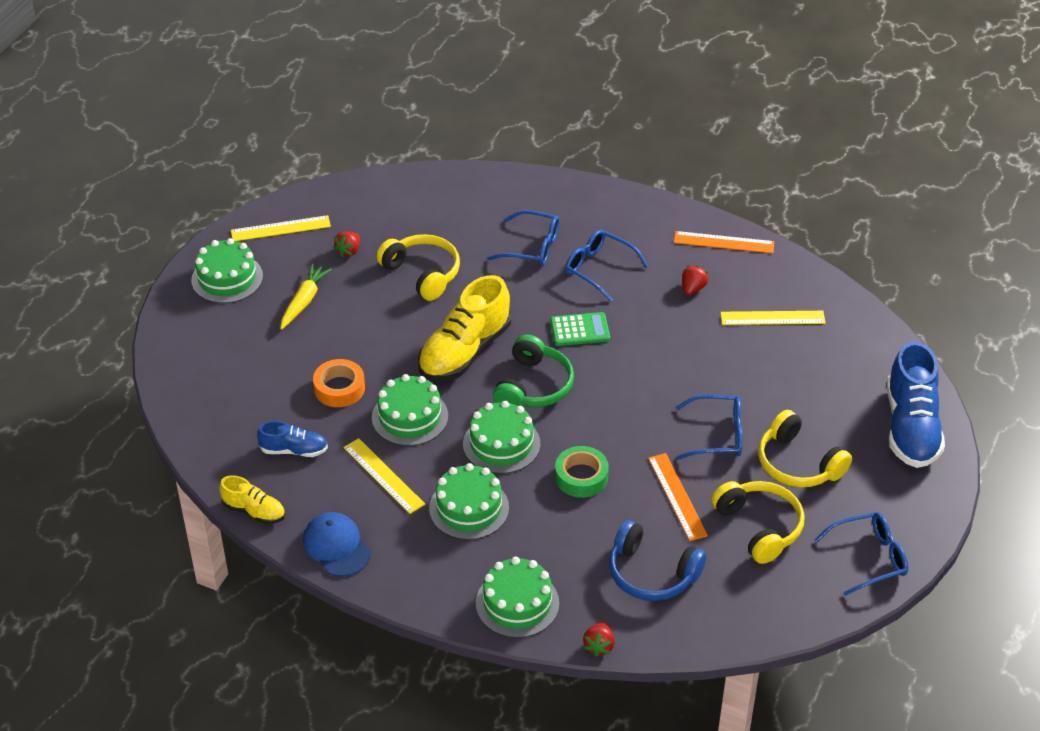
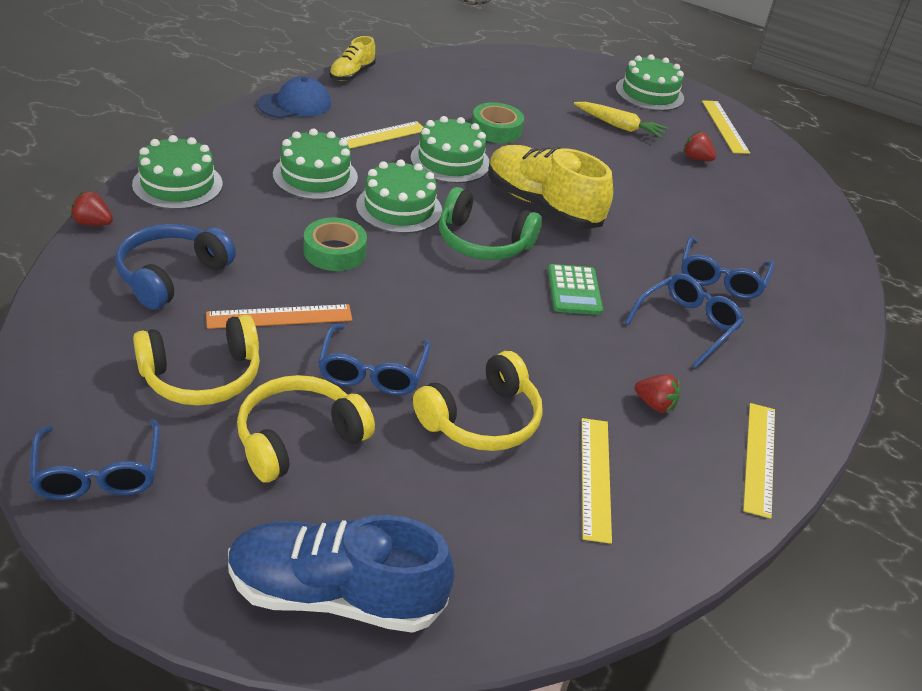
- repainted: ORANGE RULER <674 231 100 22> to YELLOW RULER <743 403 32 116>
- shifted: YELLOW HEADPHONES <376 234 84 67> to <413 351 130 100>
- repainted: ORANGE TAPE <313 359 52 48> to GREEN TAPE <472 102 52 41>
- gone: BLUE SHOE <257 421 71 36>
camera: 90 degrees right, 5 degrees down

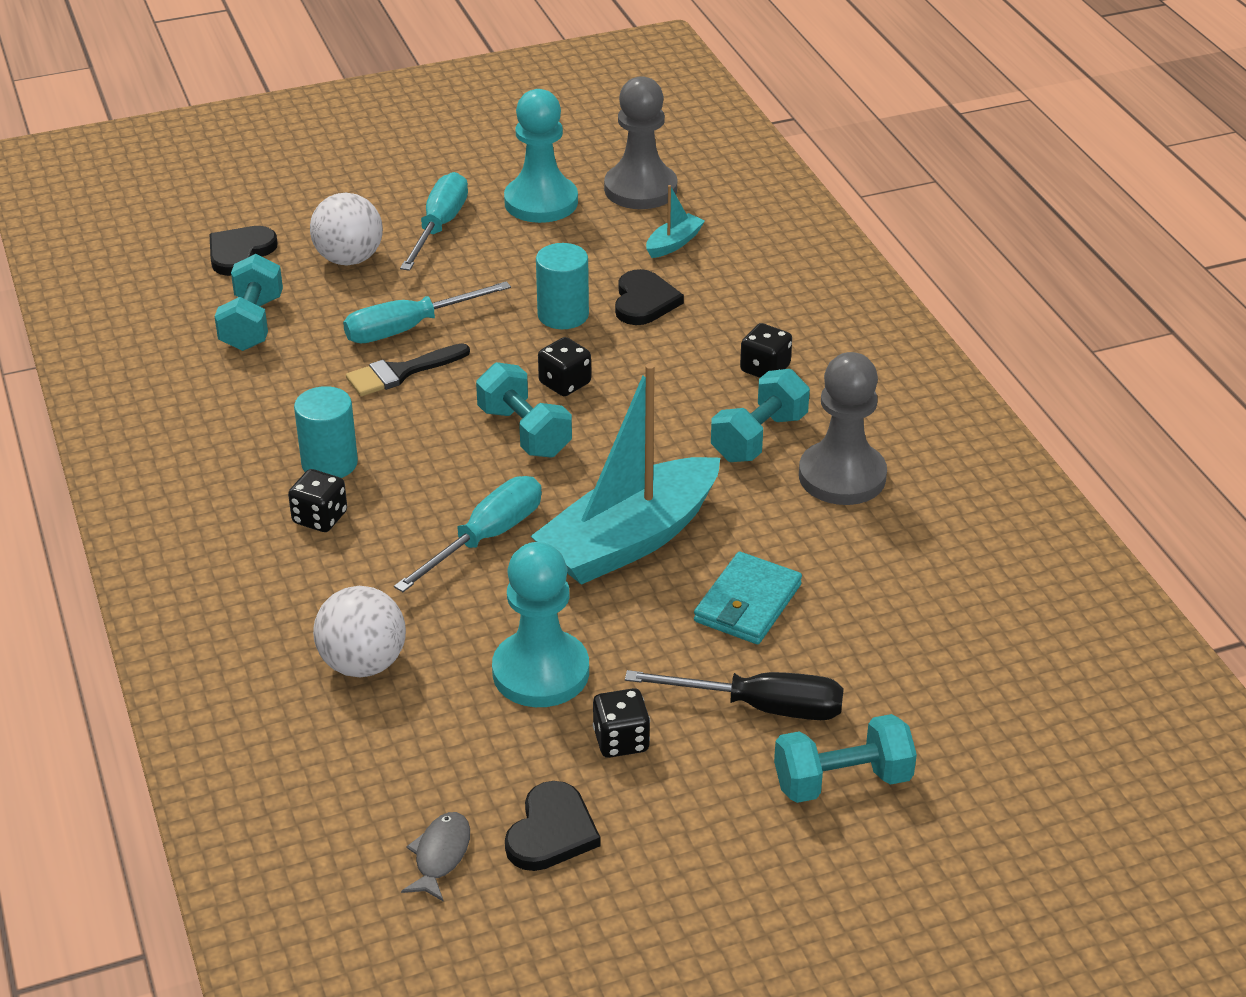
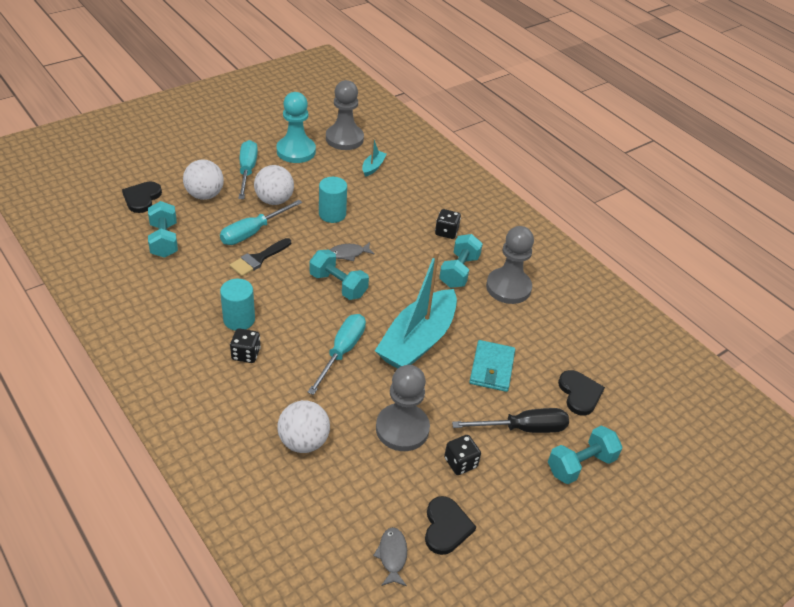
- shifted: BLACK HEART <615 269 69 56> to <558 370 47 46>
- swapped: BLACK DICE <538 337 53 59> to GREY FISH <330 242 45 19>
- repainted: TURQUOISE PAWN <492 542 97 165> to GREY PAWN <376 365 54 86>
- new: WHITE BALL <254 165 40 40>
camera: 20 degrees left, 5 degrees up

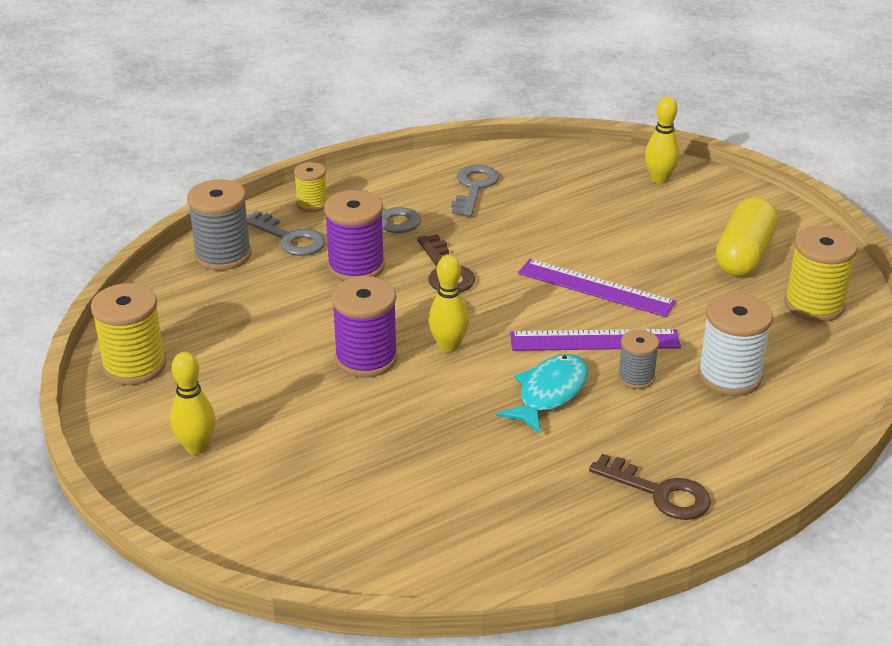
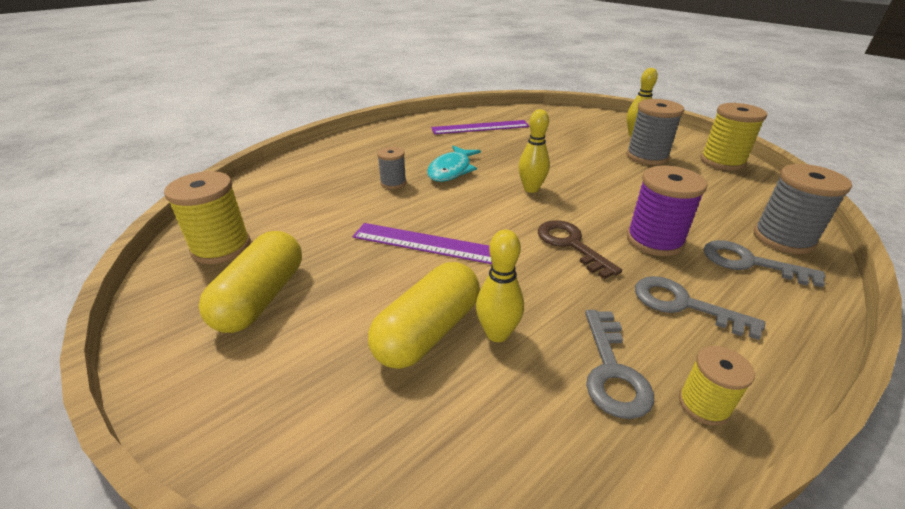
- shifted: YELLOW BOWLING PIN <645 97 35 87> to <476 229 48 113>
- shifted: YELLOW SPOOL <294 162 33 50> to <679 346 76 80>
- gone: PURPLE SPOOL <331 276 67 102>
- gone: WHITE SPOOL <698 293 75 103>
- shifted: PURPLE RULER <510 329 171 22> to <431 120 98 14>
- gone: BROWN KEY <589 453 122 67>
- new: GREY SPOOL <626 99 58 66>
- new: YELLOW CAPSULE <368 262 112 107>
camera: 170 degrees right, 0 degrees up

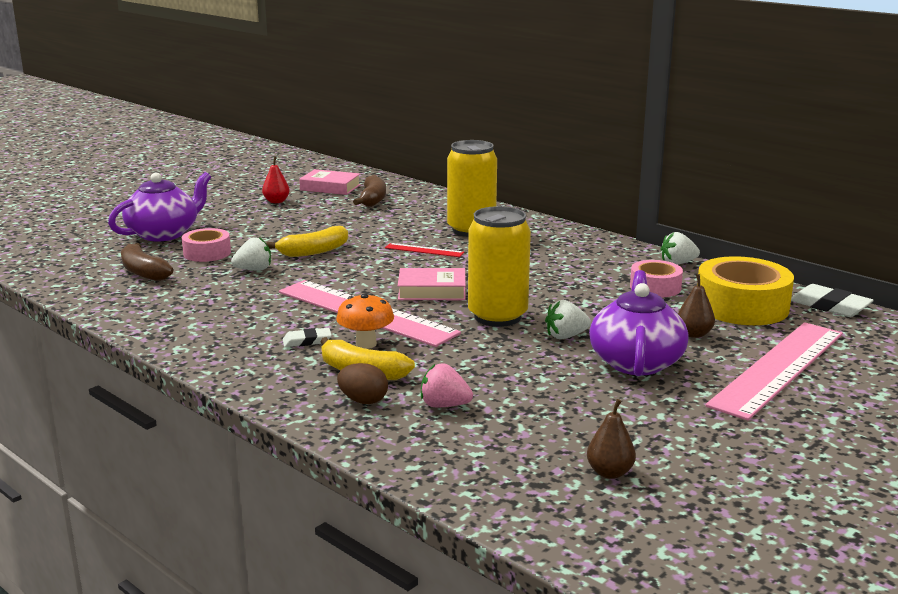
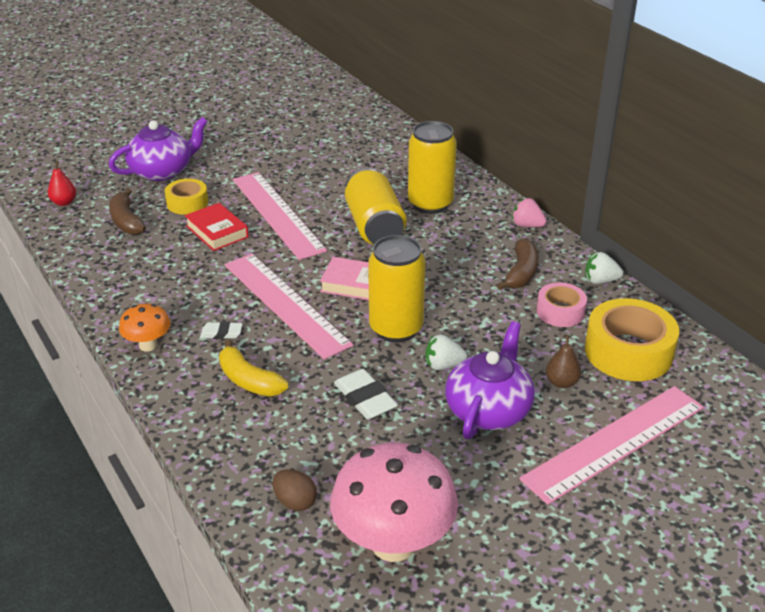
- shifted: RED PEAR <262 157 28 46> to <48 161 28 45>
- gone: PINK BOOK <299 169 62 26>
- shifted: BROWN BANANA <353 174 33 33> to <497 238 42 52>
- swapped: YELLOW BANANA <266 226 82 31> to PINK RULER <233 172 94 88>
- repainted: PINK TAPE <182 228 49 34> to YELLOW TAPE <165 179 43 35>
- swapped: WHITE STRAWBERRY <231 237 40 34> to RED BOOK <185 203 64 48>
- swapped: RED RULER <385 243 79 14> to YELLOW CAN <345 168 61 77>
- shifted: WHITE ERASER <791 284 83 33> to <334 369 64 51>
- shifted: ORANGE MUSHROOM <336 294 58 55> to <119 304 51 47>
- shifted: BROWN EGG <337 363 51 41> to <272 469 45 42>
- shifted: PINK STRAWBERRY <421 364 52 43> to <512 198 35 29>
- swapped: BROWN PEAR <587 399 49 80> to PINK MUSHROOM <330 442 128 120>
camera: 15 degrees right, 15 degrees up

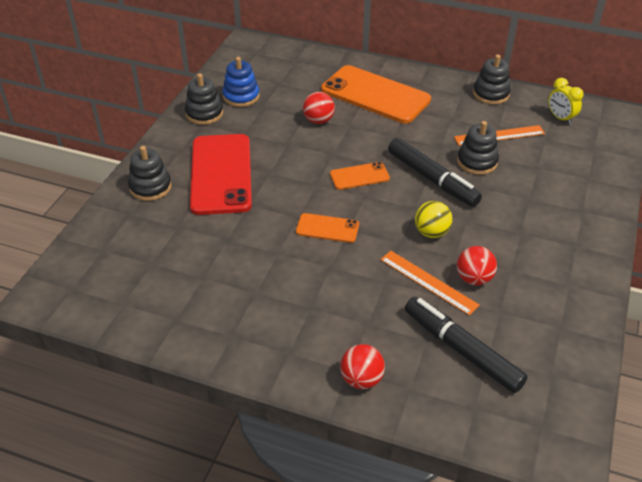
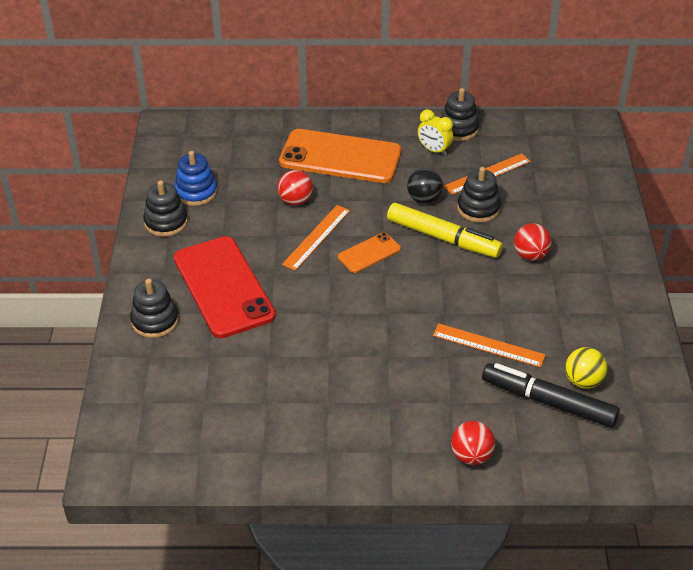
- shifted: YELLOW CLOCK <549 78 34 47> to <418 109 35 47>
- repainted: BLACK MARKER <388 138 94 69> to YELLOW MARKER <387 203 116 55>
- shifted: YELLOW BALL <415 201 38 37> to <565 347 42 42>
- gone: ORANGE PHONE <296 213 63 30>
- shifted: RED BALL <457 246 40 40> to <514 223 38 38>
- new: BLACK BALL <407 168 36 36>
- new: ORANGE RULER <282 205 68 66>
camera: 20 degrees left, 0 degrees up

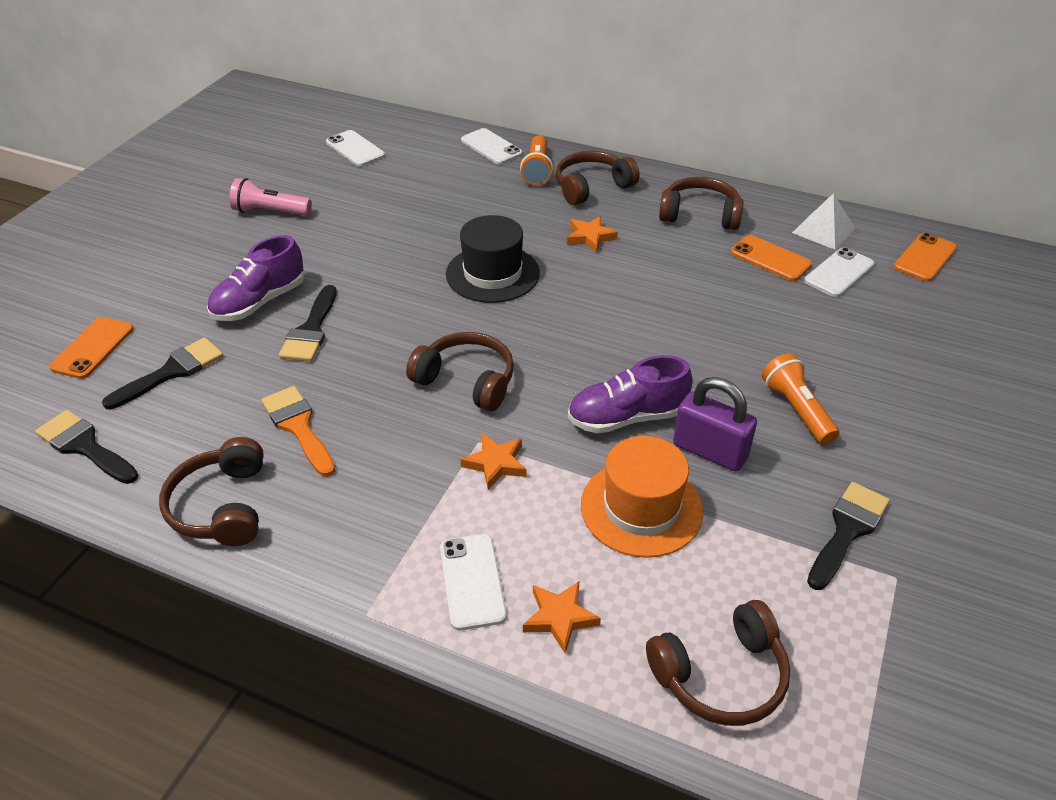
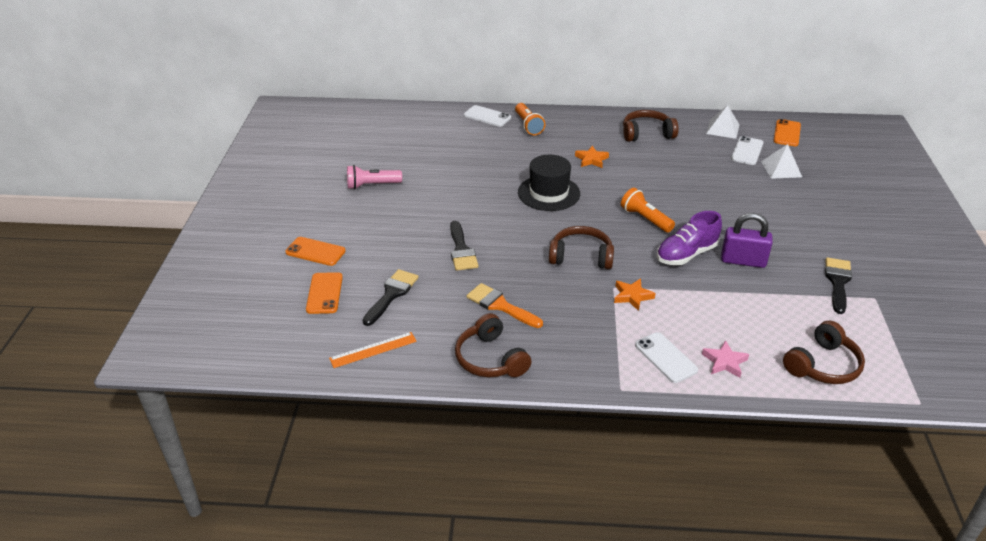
- gone: WHITE PHONE <326 130 59 37>
- gone: BROWN HEADPHONES <556 151 84 54>
- gone: PURPLE SHOE <207 235 98 86>
- shifted: ORANGE PHONE <731 235 81 46> to <285 237 61 29>
- shifted: ORANGE FLASHLIGHT <762 353 77 92> to <621 188 54 45>
- swapped: BLACK BRUSH <35 410 103 74> to ORANGE RULER <329 332 88 36>
- gone: ORANGE HAT <581 436 122 122>
- repainted: ORANGE STAR <523 581 78 72> to PINK STAR <702 340 47 38>
- new: WHITE PYRAMID <761 144 41 35>
camera: 20 degrees left, 5 degrees down

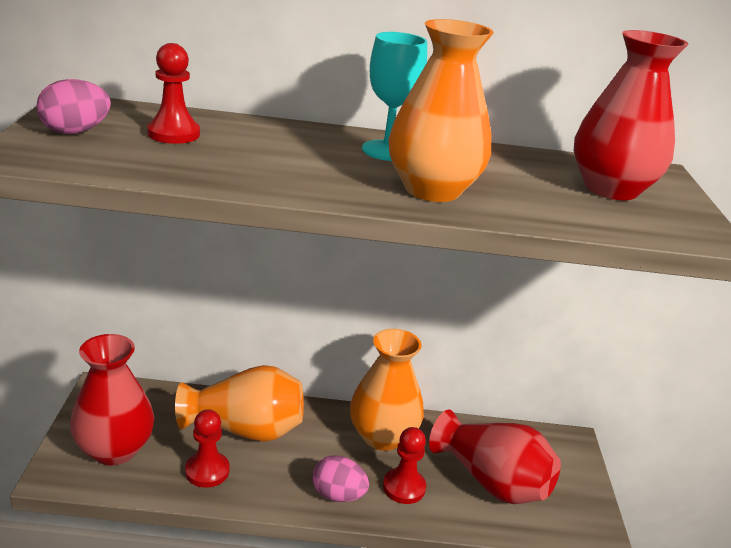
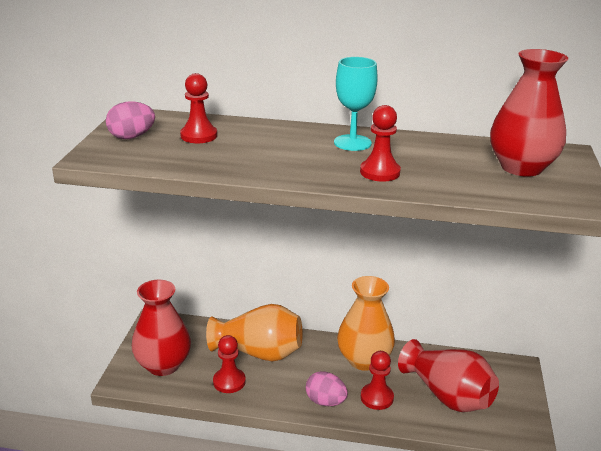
- swapped: ORANGE VASE <388 19 106 183> to RED PAWN <360 105 41 77>
camera: 10 degrees right, 0 degrees up

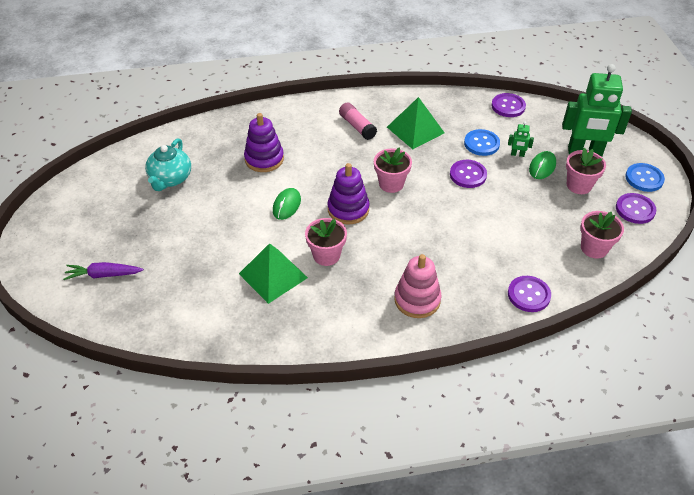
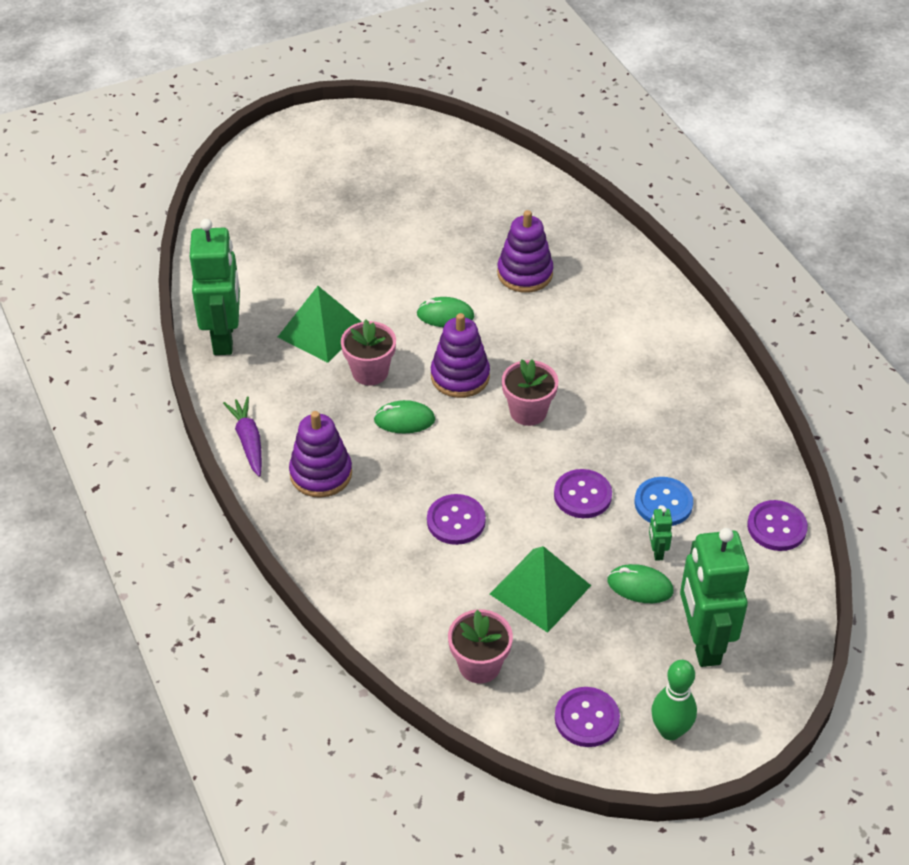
- shifted: GREEN PYRAMID <387 97 58 52> to <490 546 101 87>
- gone: PINK GLUE STICK <339 102 38 38>
- gone: TURQUOISE TEAPOT <145 138 46 53>
- gone: PINK FLOWER POT <566 148 40 46>
- swapped: BLUE BUTTON <625 163 40 29> to GREEN BOWLING PIN <651 660 46 80>
- repainted: PINK STACKING TOY <394 254 47 64> to PURPLE STACKING TOY <289 411 63 87>
- shifted: PURPLE CARROT <63 262 81 18> to <223 396 39 81>
- shifted: PURPLE BUTTON <508 276 43 36> to <427 494 59 51>
- new: GREEN ROBOT <190 219 50 136>
- new: GREEN MOUSE <374 400 61 34>
camera: 75 degrees right, 0 degrees up

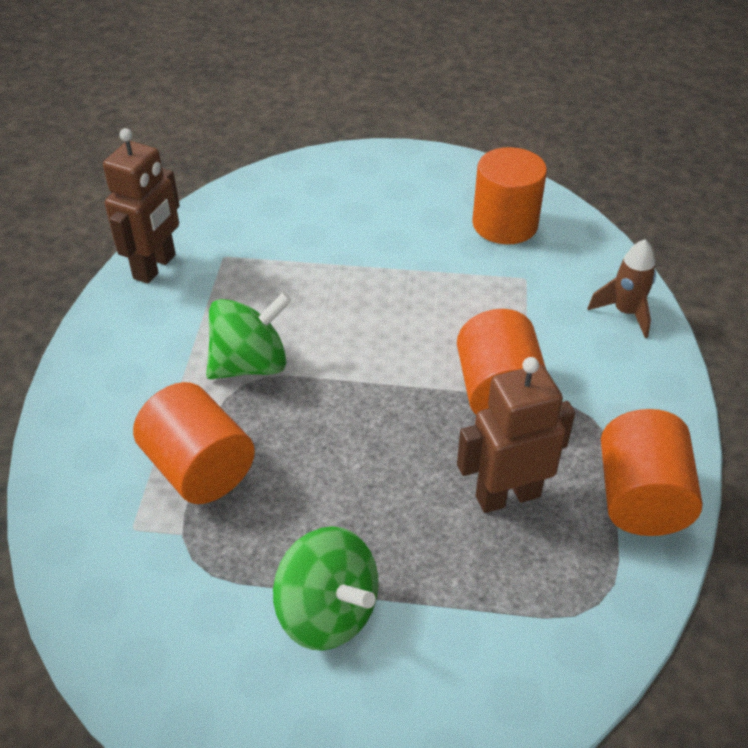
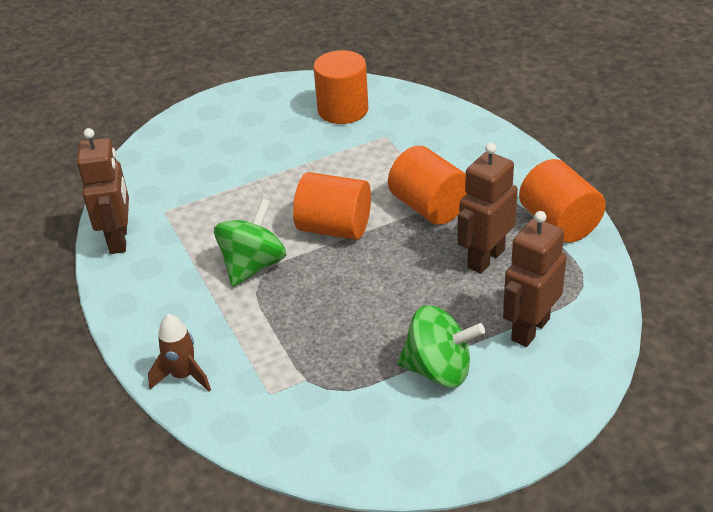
- shifted: BROWN ROCKET <587 239 69 99> to <148 314 63 78>
- shifted: ORANGE CYLINDER <133 382 122 122> to <293 172 78 68>
- new: BROWN ROBOT <503 211 64 136>
camera: 30 degrees left, 5 degrees down

